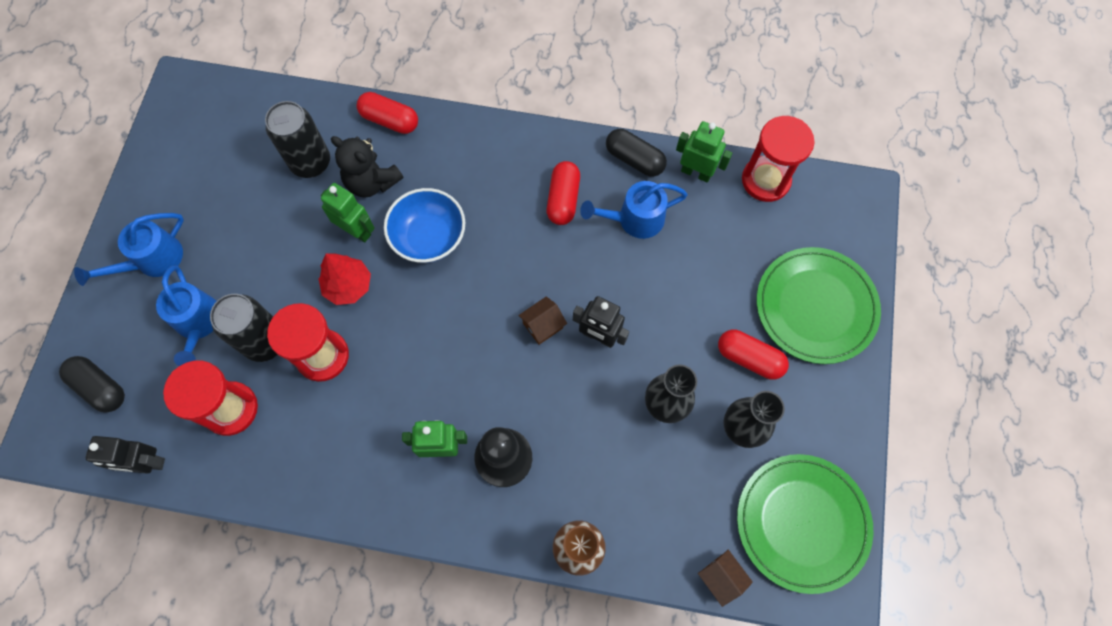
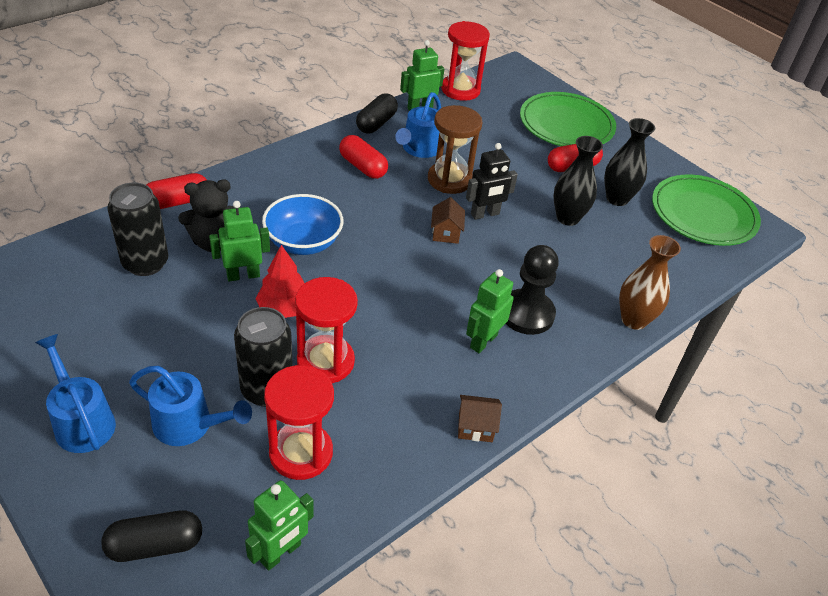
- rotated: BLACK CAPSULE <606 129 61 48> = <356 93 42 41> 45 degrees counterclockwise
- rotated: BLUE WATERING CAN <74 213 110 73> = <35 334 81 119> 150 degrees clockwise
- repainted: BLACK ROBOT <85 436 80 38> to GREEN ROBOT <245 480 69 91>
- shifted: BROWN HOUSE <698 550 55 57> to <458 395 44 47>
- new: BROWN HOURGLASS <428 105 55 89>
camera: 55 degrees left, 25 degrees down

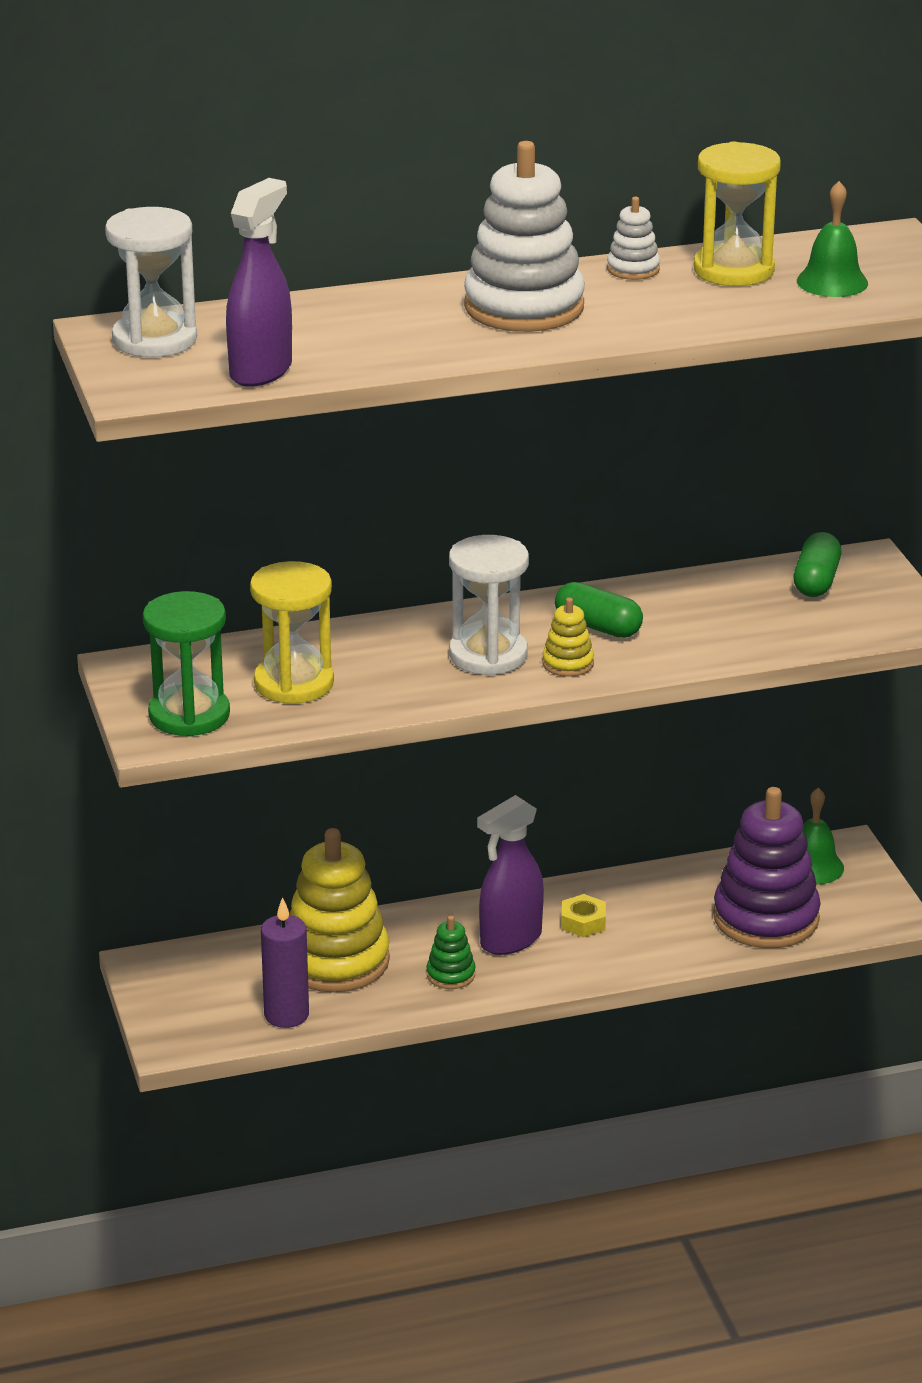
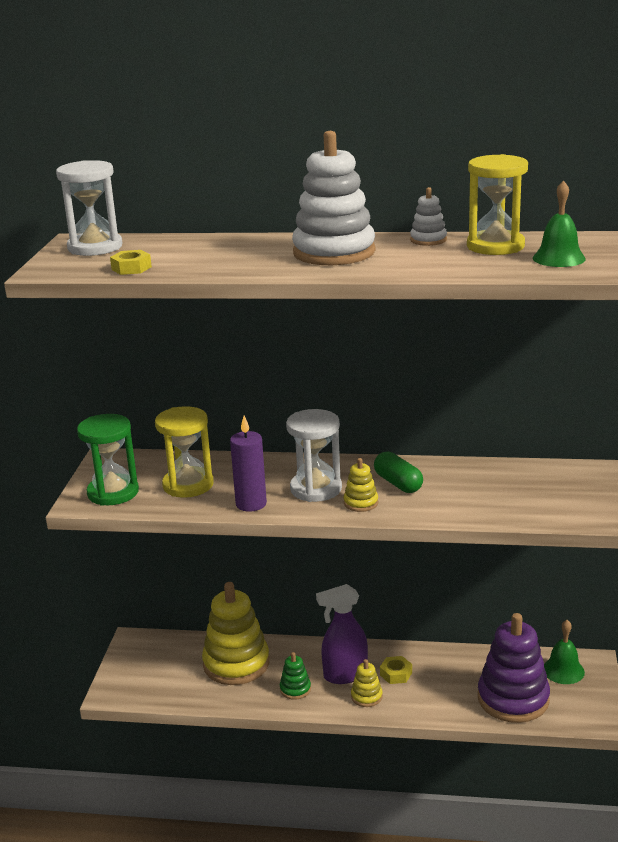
- swapped: PURPLE SPRAY BOTTLE <226 178 66 209> to YELLOW NUT <110 250 42 25>
- gone: GREEN CAPSULE <794 532 47 65>
- shifted: PURPLE CANDLE <261 897 48 131> to <230 416 37 96>
- new: YELLOW STACKING TOY <351 659 32 48>
camera: 25 degrees right, 5 degrees down

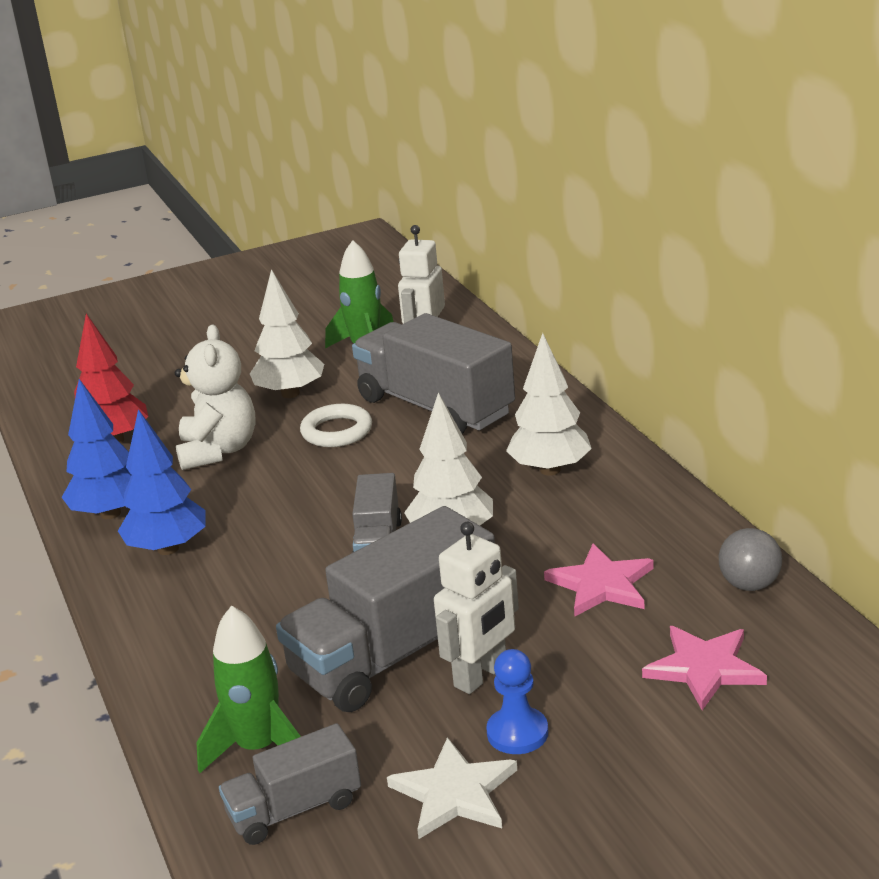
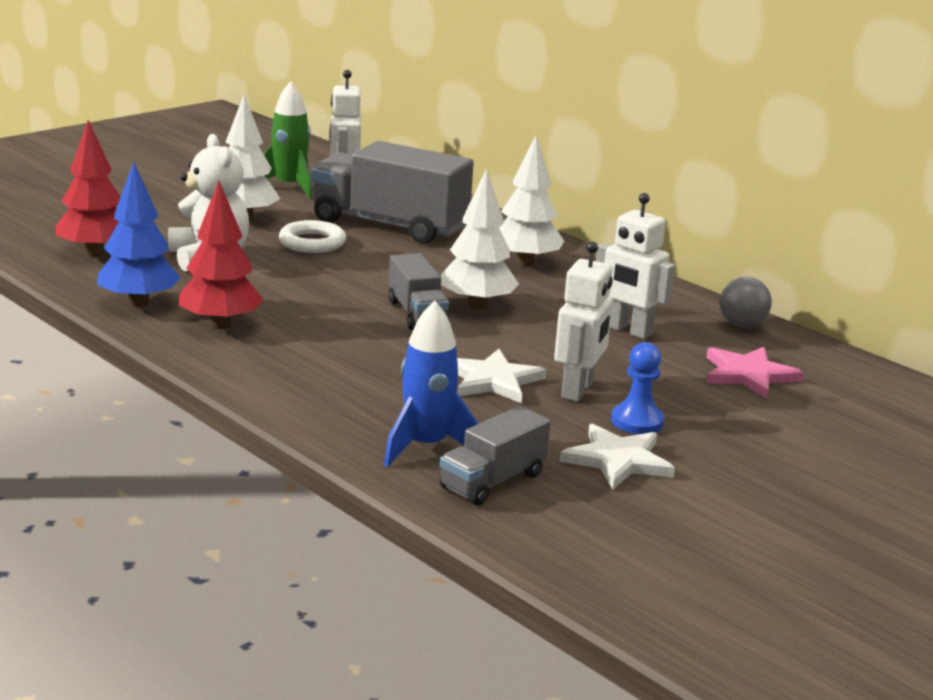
- repainted: BLUE TREE <118 409 88 146> to RED TREE <179 181 85 148>
- swapped: GREY TRUCK <276 506 219 206> to WHITE STAR <457 349 89 55>
- swapped: PINK STAR <544 544 110 73> to WHITE ROBOT <596 193 79 146>
- repainted: GREEN ROCKET <197 606 104 167> to BLUE ROCKET <384 301 95 166>
camera: 25 degrees left, 5 degrees down

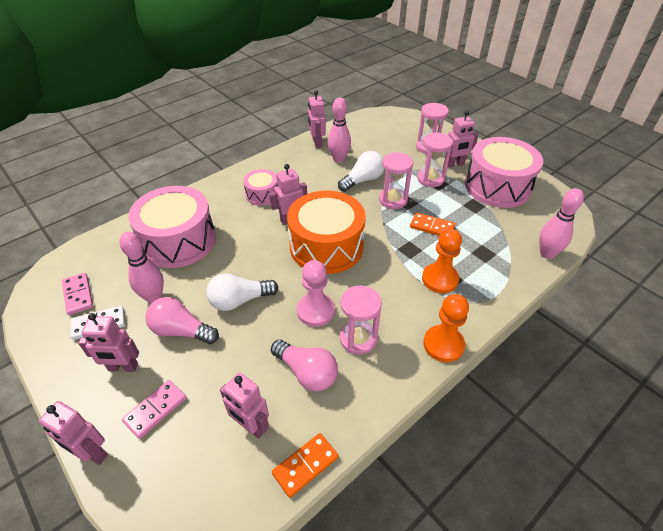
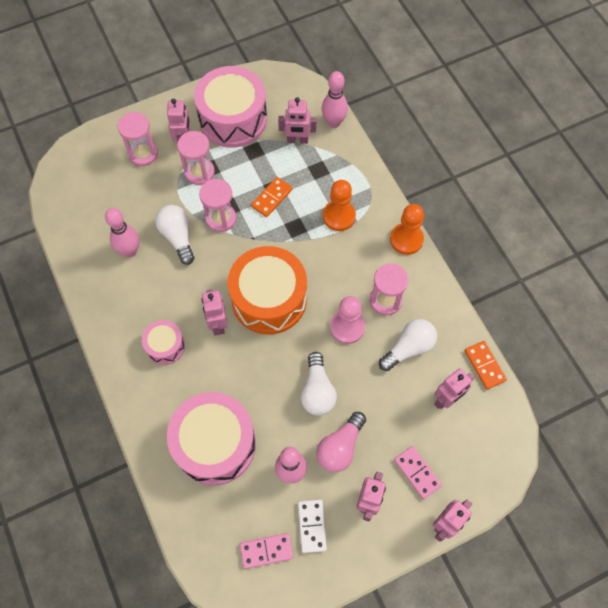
- shifted: PINK ROBOT <308 90 18 58> to <278 97 38 47>
- repainted: PINK LIGHT BULB <271 340 67 52> to WHITE LIGHT BULB <379 319 58 52>
camera: 75 degrees left, 20 degrees up

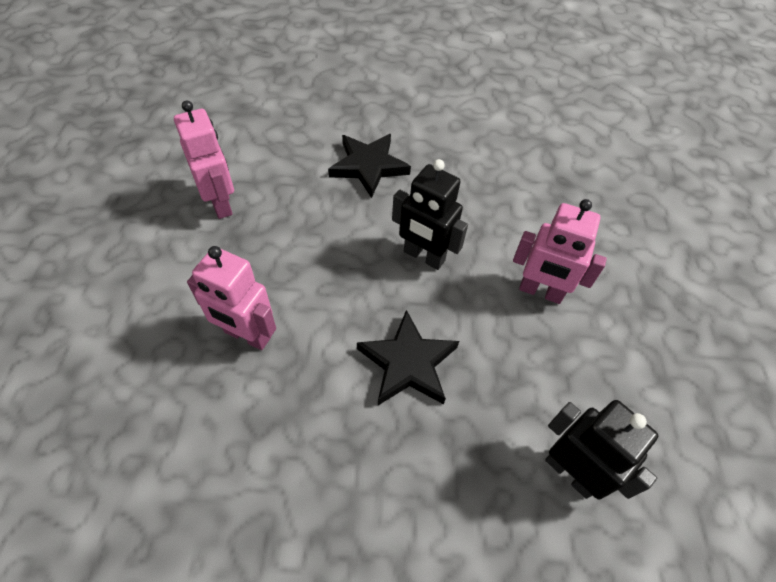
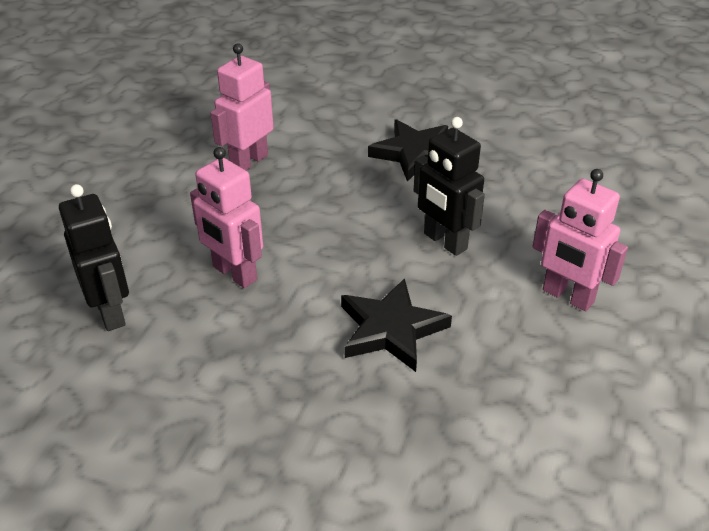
- rotated: PINK ROBOT <174 100 60 119> = <211 43 63 128> 135 degrees counterclockwise
- shifted: BLACK ROBOT <545 400 113 100> to <59 184 70 147>
camera: 20 degrees right, 15 degrees down

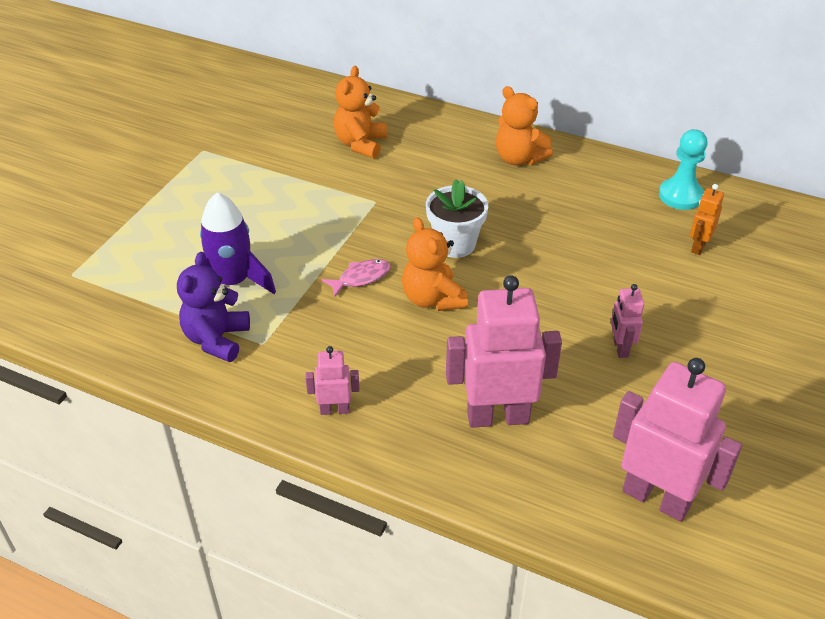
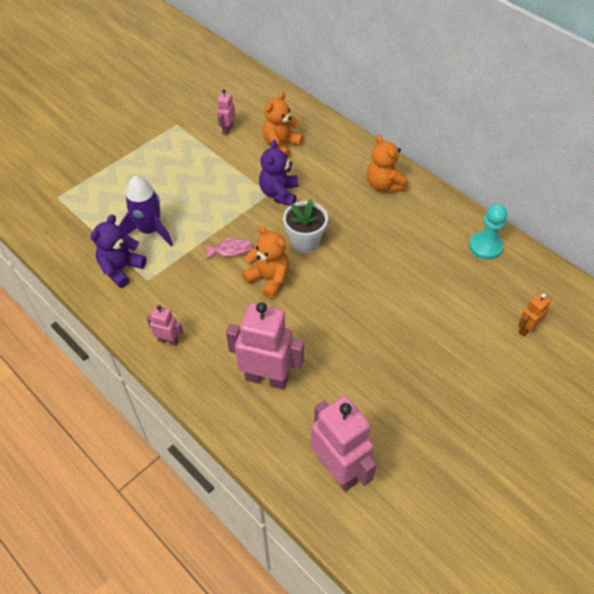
- shifted: ORANGE ROBOT <690 184 34 71> to <518 293 33 44>
- rotated: ORANGE TEDDY BEAR <402 217 66 94> = <242 226 47 73> 135 degrees clockwise
- shifted: PINK ROBOT <611 284 33 74> to <217 89 18 46>
- new: PURPLE TEDDY BEAR <259 140 39 66>
camera: 20 degrees right, 10 degrees up

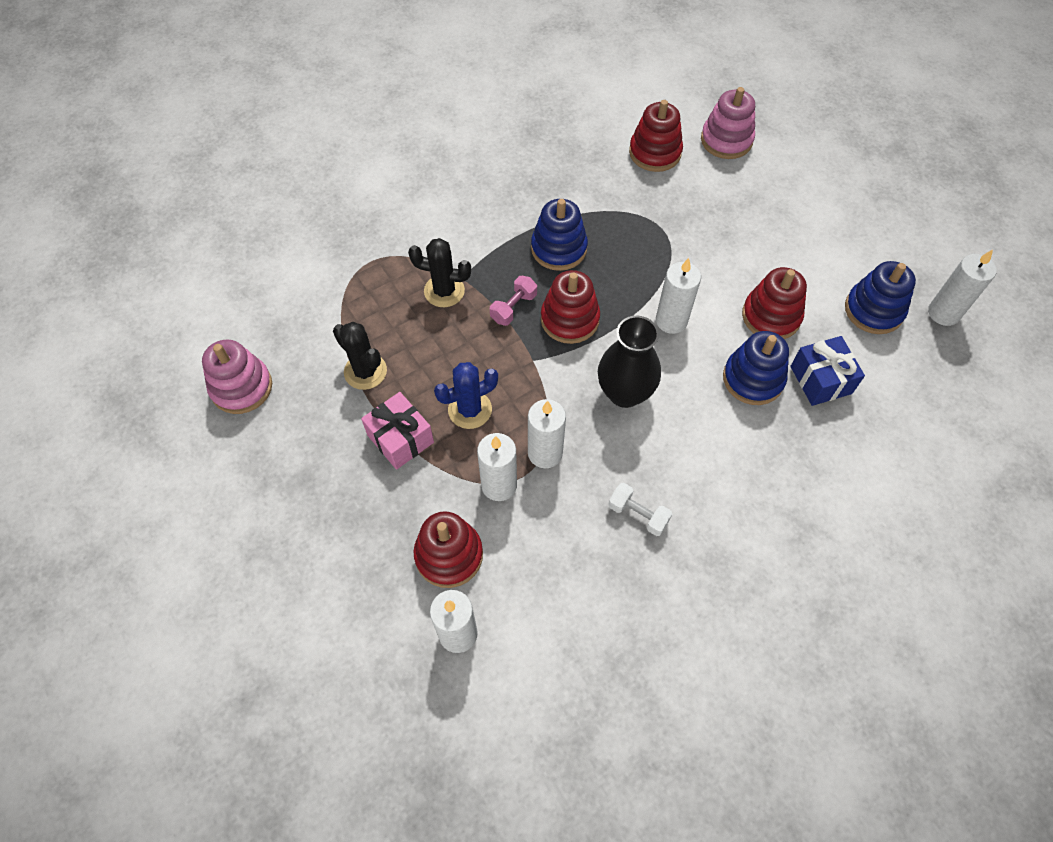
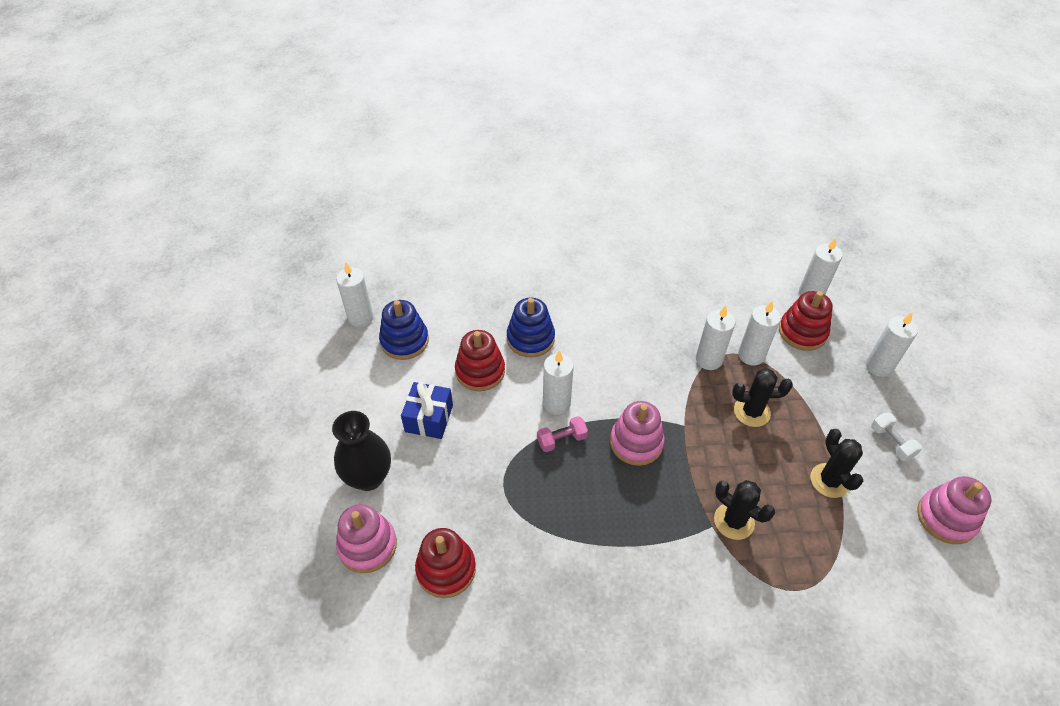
- gone: BLUE STACKING TOY <531 199 57 72>
- repainted: RED STACKING TOY <541 270 59 74> to PINK STACKING TOY <610 401 55 65>
- shifted: PINK DUMBBELL <490 276 47 50> to <537 416 51 36>
- shifted: BLACK VASE <598 316 63 92> to <332 411 59 80>
- shifted: BLUE GIFT <790 336 75 70> to <401 382 52 57>
- repainted: BLUE CACTUS <434 362 64 67> to BLACK CACTUS <732 368 61 59>
- gone: PINK GIFT <361 392 73 78>
- shifted: WHITE DUMBBELL <608 483 64 53> to <871 413 51 48>
- new: WHITE CANDLE <866 313 52 64>
camera: 150 degrees left, 10 degrees down

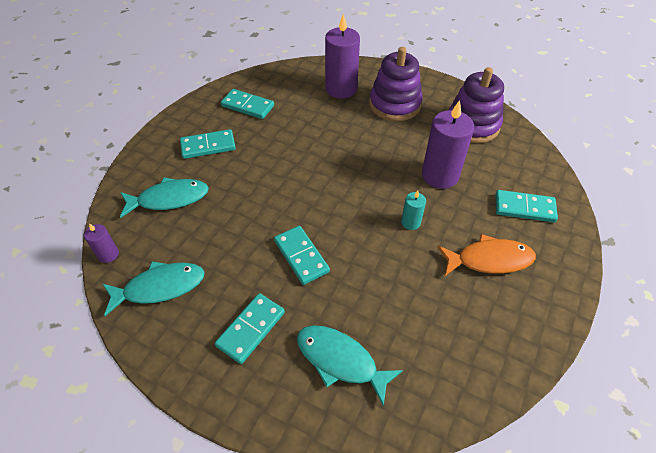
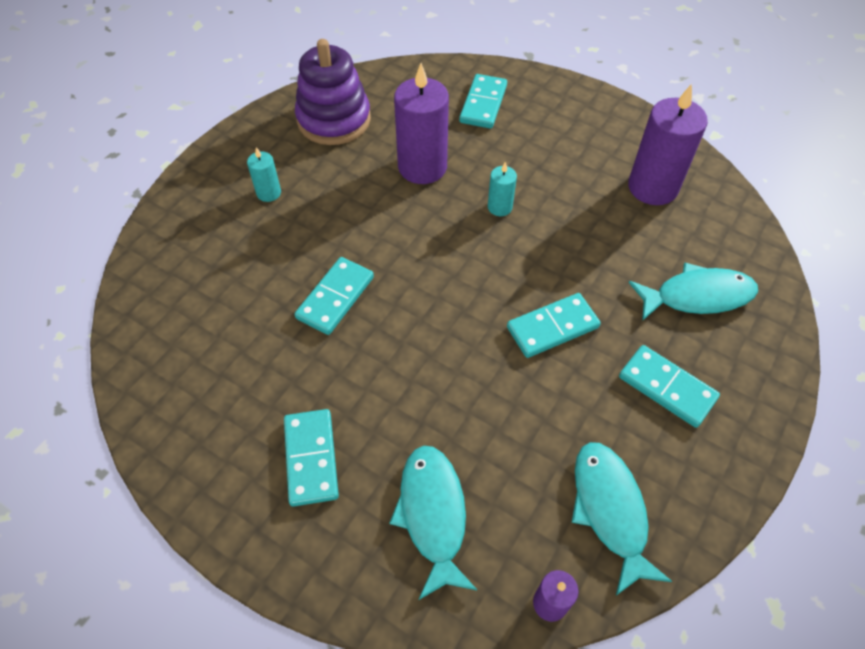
- shifted: PURPLE CANDLE <325 14 35 85> to <628 84 80 121>
- swapped: PURPLE STACKING TOY <369 47 54 74> to TURQUOISE CANDLE <247 147 34 55>
- shifted: TURQUOISE DOMINO <221 89 53 30> to <295 257 79 78>
- gone: ORANGE FISH <437 234 99 42>
- rotated: TURQUOISE FISH <297 325 106 81> = <629 262 129 59> 135 degrees counterclockwise
camera: 85 degrees left, 5 degrees up

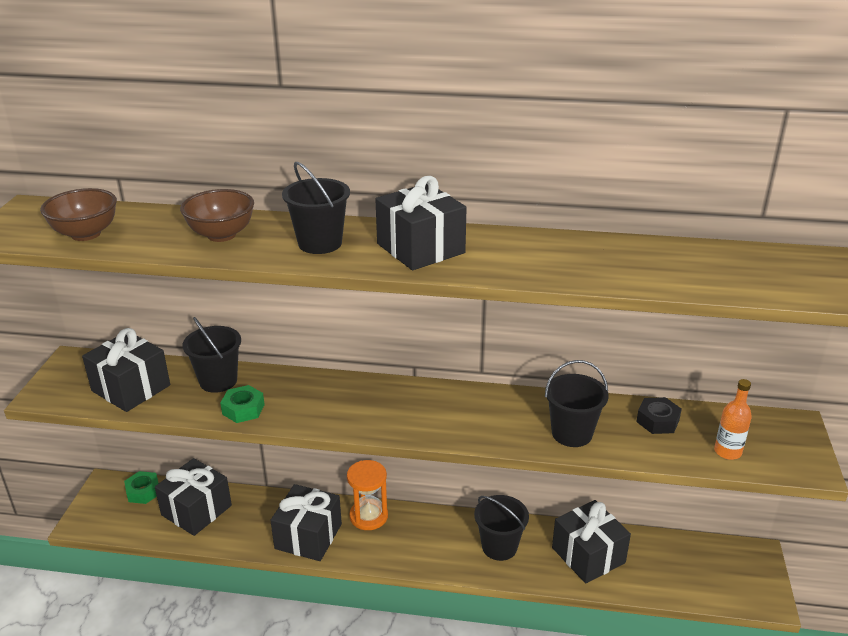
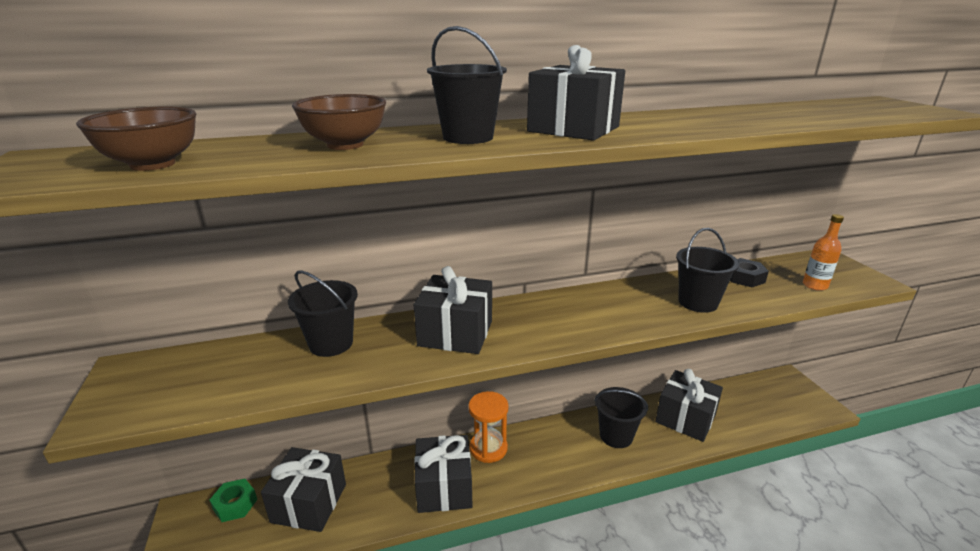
- shifted: BLACK GIFT <82 328 88 84> to <414 266 78 88>
- gone: GREEN NUT <220 385 45 38>
camera: 25 degrees left, 5 degrees down

